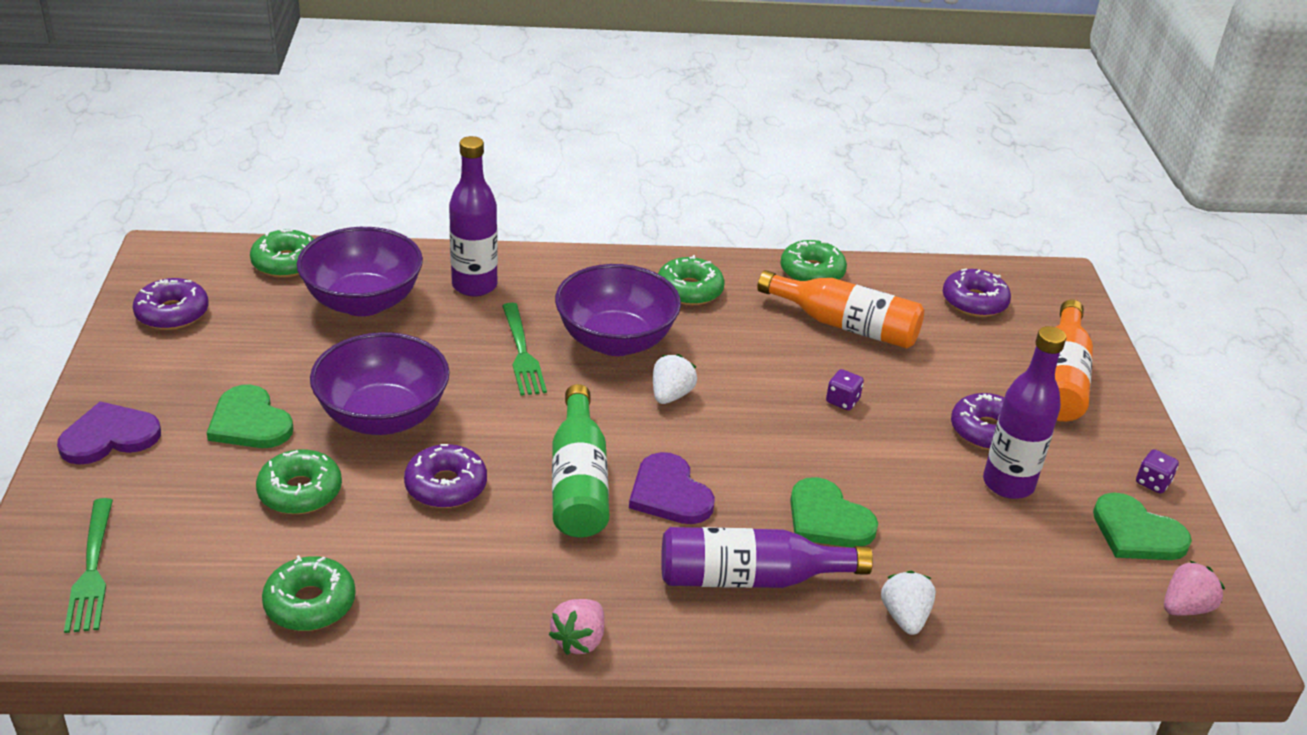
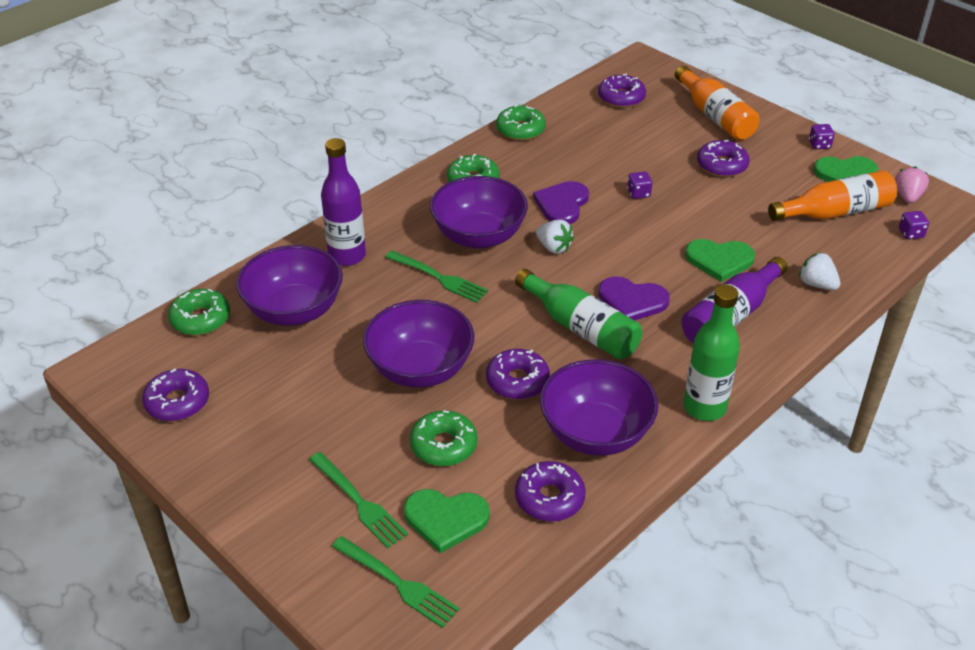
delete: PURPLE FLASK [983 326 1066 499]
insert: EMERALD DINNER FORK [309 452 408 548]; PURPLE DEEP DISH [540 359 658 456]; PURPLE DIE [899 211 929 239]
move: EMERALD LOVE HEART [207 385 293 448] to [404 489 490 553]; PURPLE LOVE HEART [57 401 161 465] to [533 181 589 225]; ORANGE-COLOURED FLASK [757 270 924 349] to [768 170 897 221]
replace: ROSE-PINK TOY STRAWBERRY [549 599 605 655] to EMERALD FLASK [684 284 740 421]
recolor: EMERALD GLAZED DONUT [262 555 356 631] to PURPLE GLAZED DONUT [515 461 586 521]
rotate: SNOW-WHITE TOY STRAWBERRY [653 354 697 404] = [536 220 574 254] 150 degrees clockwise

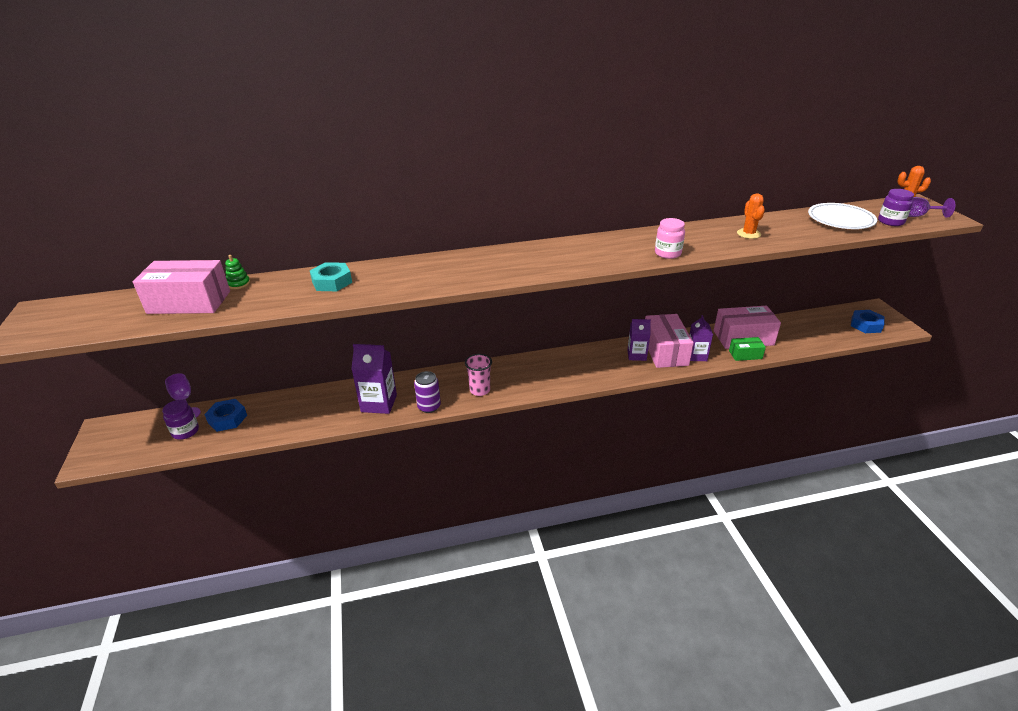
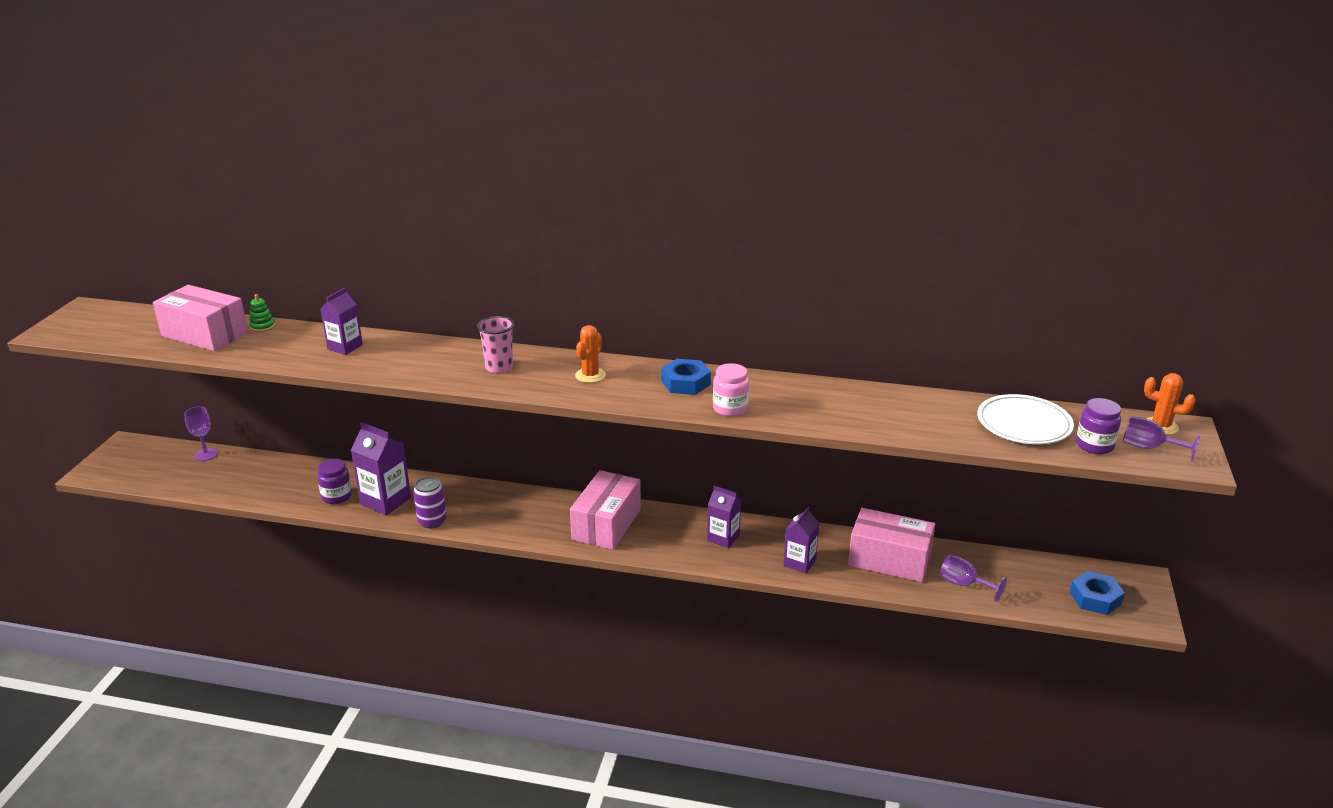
delete: EMERALD PARCEL [729 337 766 361]
insert: PURPLE CHALICE [940 555 1007 602]
move: PURPLE JAM JAR [162 400 199 440] to [317 459 352 504]; ROSE-PINK BEAKER [465 354 492 396] to [477 316 514 373]; ROSE-PINK PARCEL [645 314 694 368] to [570 470 641 550]; ORANGE-COLOURED PRICKLY PLANT [737 193 765 239] to [575 325 606 383]; COBALT HEX NUT [204 399 247 432] to [661 359 711 395]
replace: TURQUOISE HEX NUT [310 262 352 291] to PURPLE CARTON [320 288 363 355]

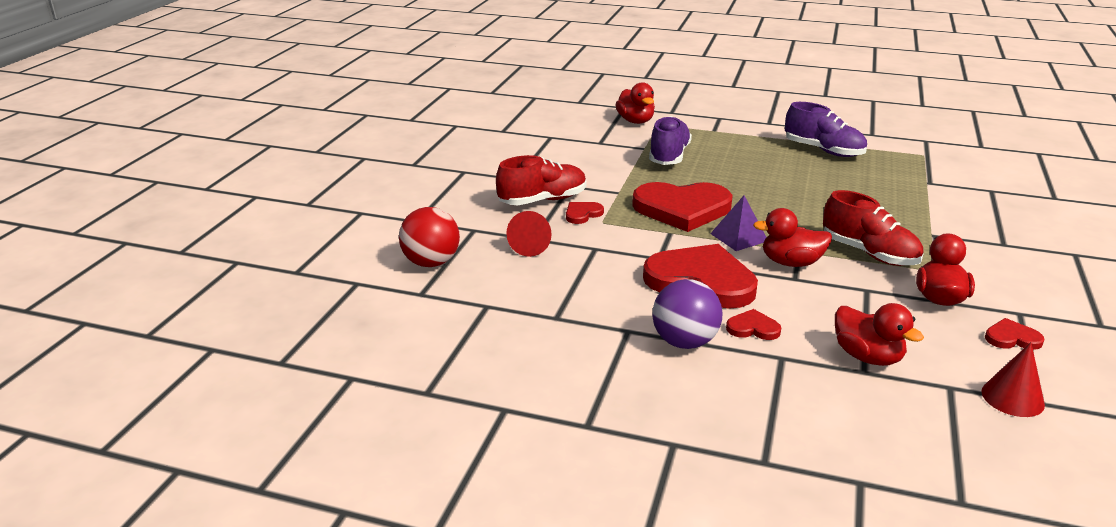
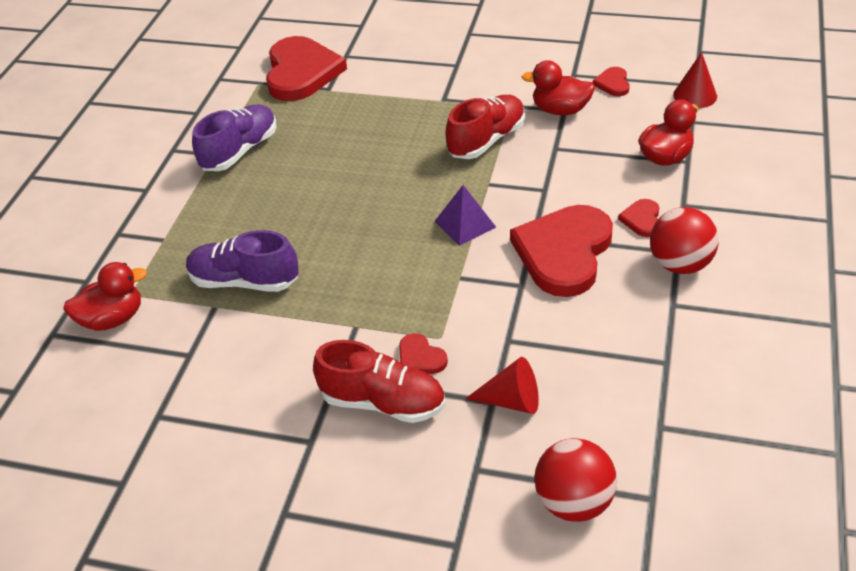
delete: SCARLET DUCK [753 208 832 267]
move: SCARLET LOVE HEART [632 182 733 232] to [266 36 347 101]
recolor: PURPLE SPHERE [652 279 723 349] to SCARLET SPHERE [650 207 719 274]
rotate: SCARLET SHOE [496 155 586 205] = [313 340 445 423] 135 degrees clockwise

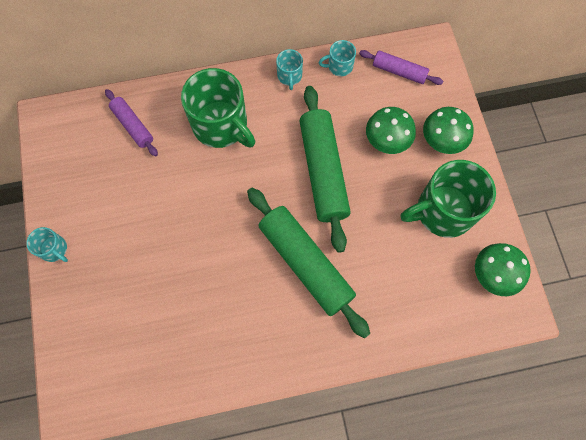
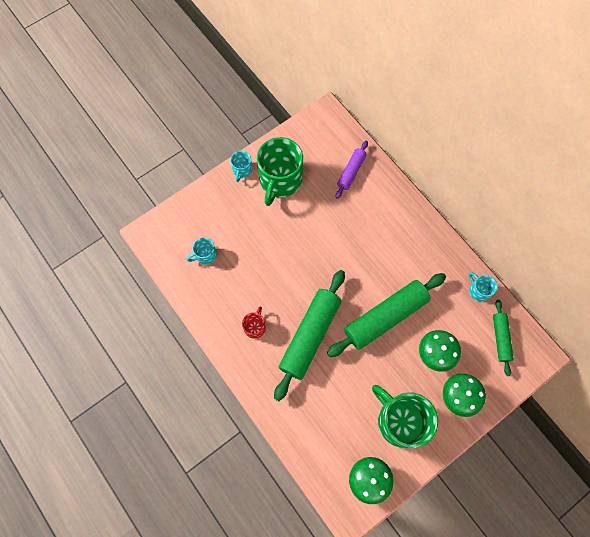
insert: SCARLET COFFEE MUG [242 307 266 339]
move: TURQUOISE COFFEE MUG [276 49 303 90] to [187 238 217 265]; EMERALD COFFEE MUG [181 68 255 148] to [257 137 303 206]
recolor: PURPLE ROLLING PIN [359 50 443 85] to EMERALD ROLLING PIN [493 300 514 376]

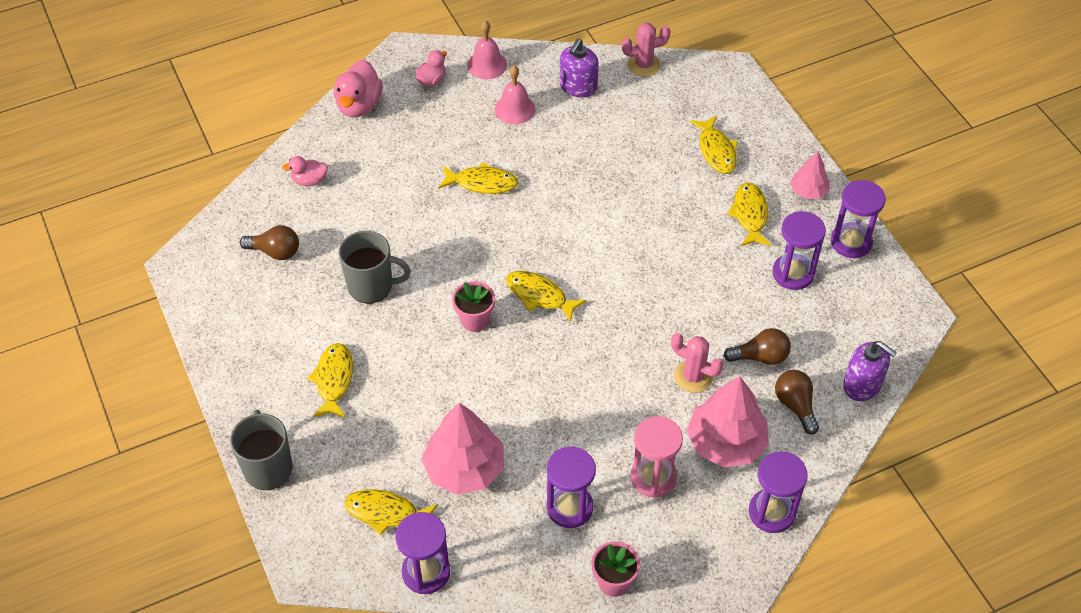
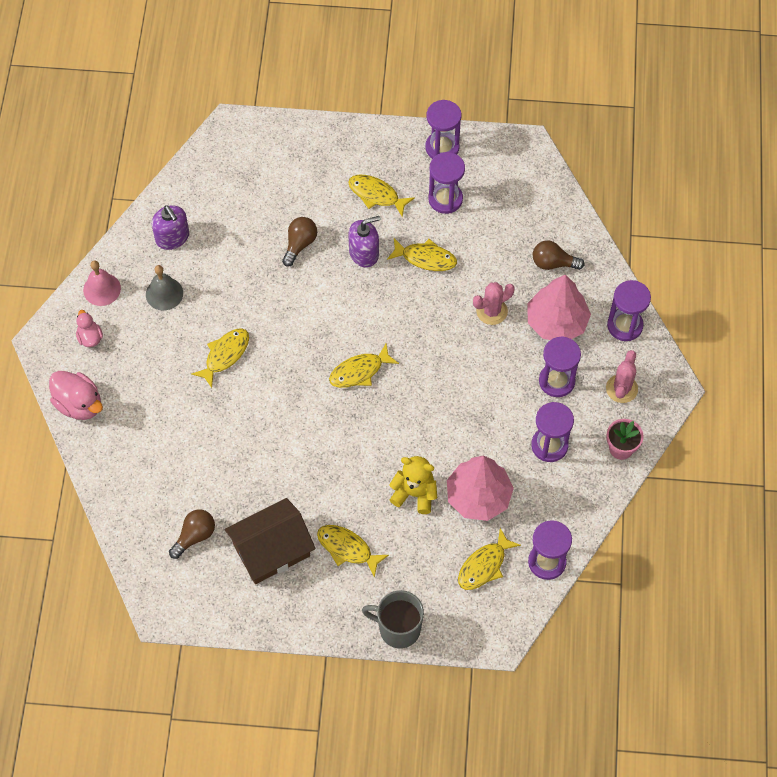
delete: ROSE-PINK DUCK [282 156 328 186]; GRAY COFFEE MUG [339 231 411 303]; ROSE-PINK POTTED PLANT [452 281 495 332]; ROSE-PINK TREE [790 152 830 199]
insert: DARK BROWN HOUSE [225 498 315 584]; YELLOW STUFFED BEAR [389 456 437 514]
move: DARK BROWN BULB [723 328 791 365] to [282 217 317 267]; PURPLE SOAP PUMP [843 341 897 401] to [348 216 380 267]; YELLOW FISH [690 115 738 174] to [387 238 457 271]; ROSE-PINK PRICKLY PLANT [622 23 670 77] to [606 350 638 403]
recolor: ROSE-PINK HAND BELL [495 65 536 124] to GRAY HAND BELL [146 265 183 310]; ROSE-PINK SANDGLASS [630 416 683 498] to PURPLE SANDGLASS [539 336 581 397]

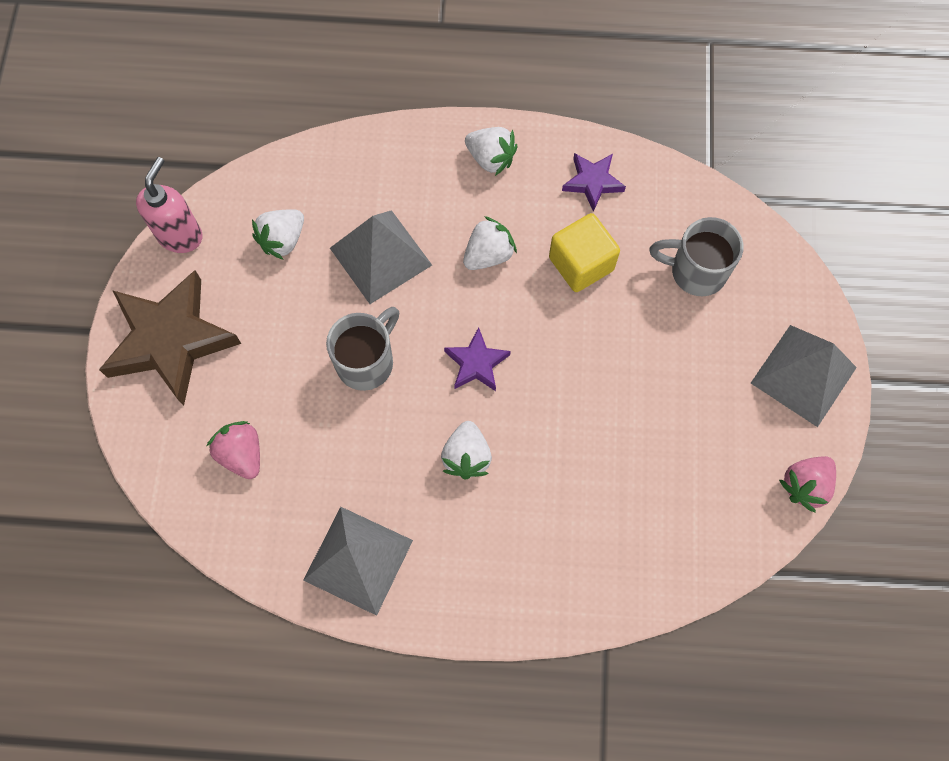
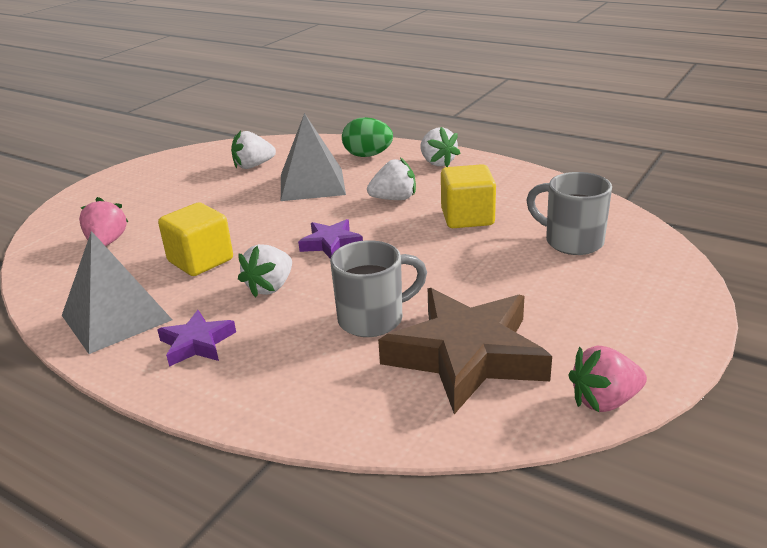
delete: ROSE-PINK SOAP PUMP [136 157 203 253]; GRAY SOLID PYRAMID [751 325 857 427]
insert: YELLOW CUBE [158 202 233 276]; EMERALD TOY EGG [342 117 393 157]
move: PURPLE STAR [562 153 626 212] to [157 310 236 367]; GRAY COFFEE MUG [326 307 399 391] to [330 240 427 337]; DARK BROWN STAR [99 270 241 406] to [378 288 552 414]

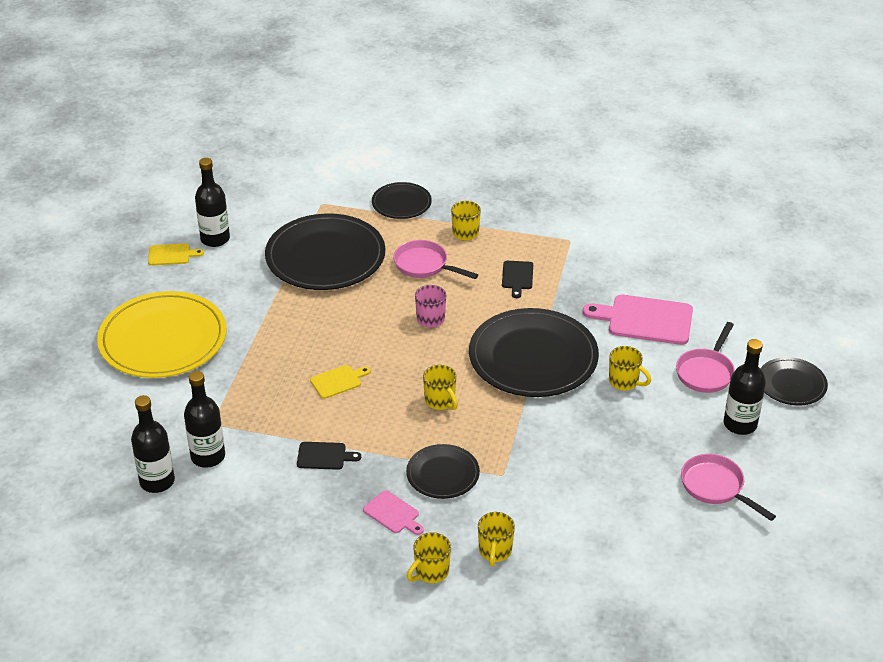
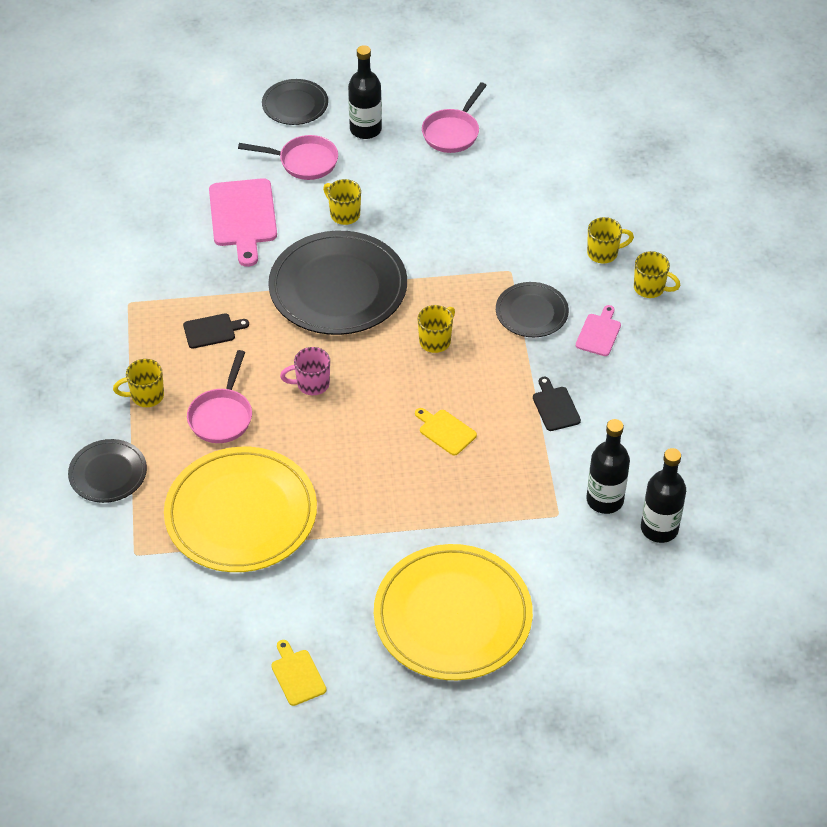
delete: EBONY FLASK [195 158 230 247]
recolor: EBONY PLATE [265 214 386 290] to YELLOW PLATE [164 447 317 572]
rotate: YELLOW COFFEE MUG [609 346 651 390] = [323 179 361 225] 60 degrees counterclockwise

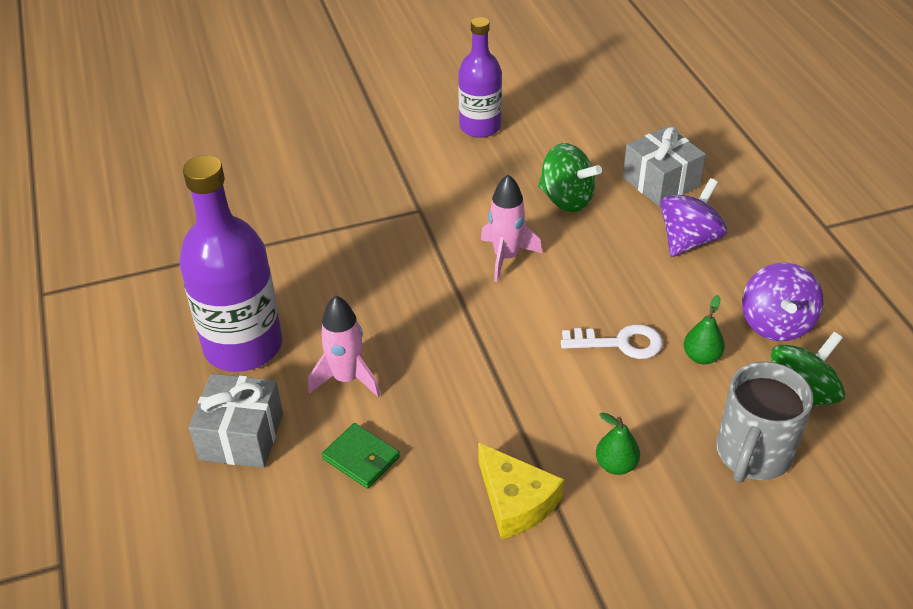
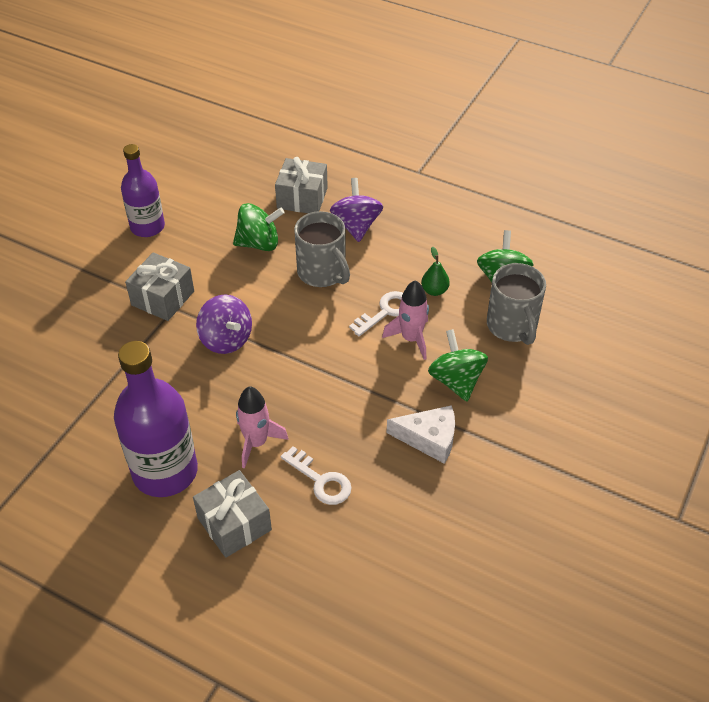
insert: GRAY PRESENT [125 252 194 321]; GRAY COFFEE MUG [294 211 350 287]
move: PURPLE SPINNING TOP [742 263 823 341] to [196 294 252 354]; ROSE-PINK SPACESHIP [481 174 542 282] to [382 280 429 360]
replace: EMERALD WALLET [322 423 400 489] to SNOW-WHITE DOOR KEY [281 446 352 505]; EMERALD PEAR [596 413 640 475] to EMERALD SPINNING TOP [428 329 488 402]
recolor: YELLOW PIECE OF CHEESE [478 442 564 539] to SNOW-WHITE PIECE OF CHEESE [387 405 455 464]

